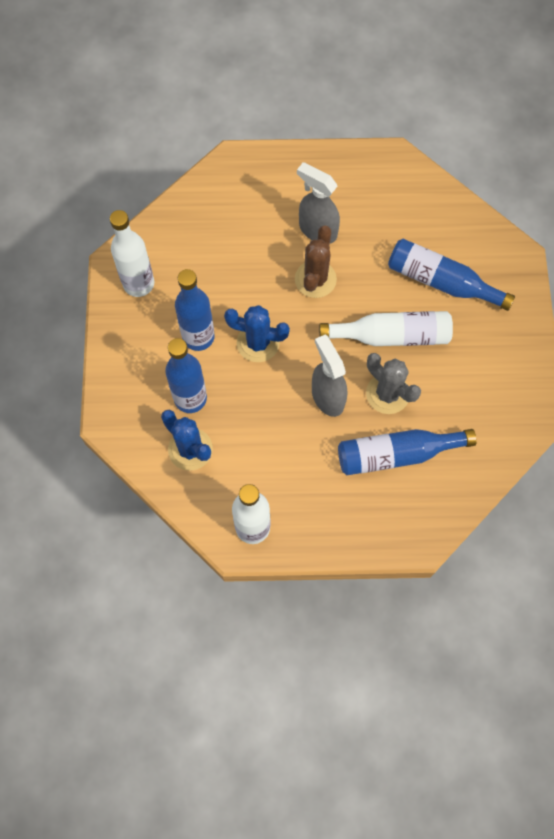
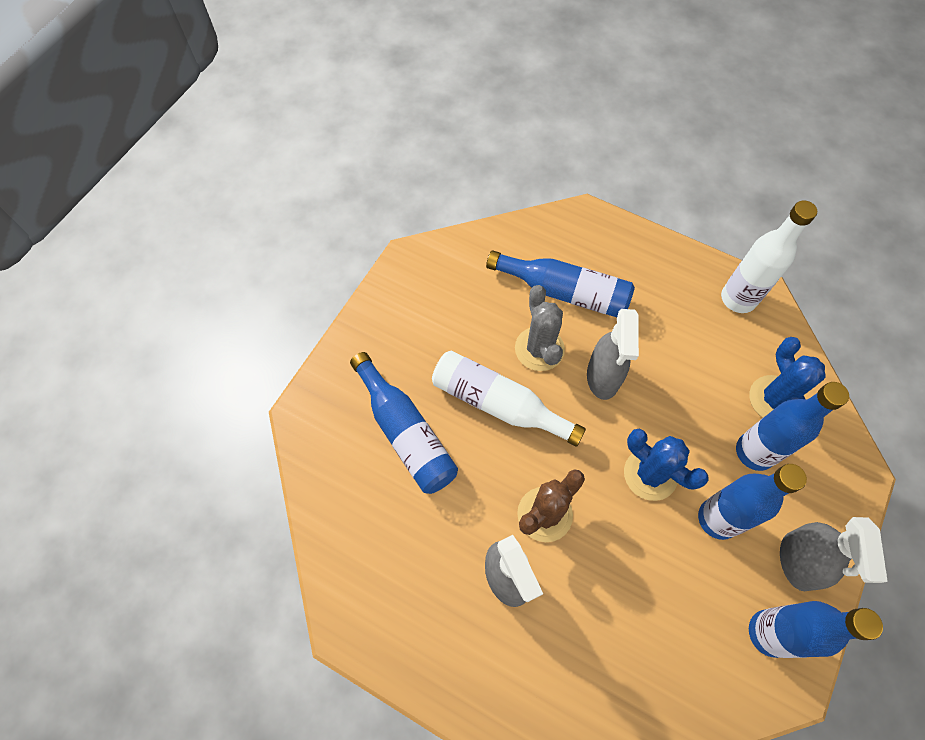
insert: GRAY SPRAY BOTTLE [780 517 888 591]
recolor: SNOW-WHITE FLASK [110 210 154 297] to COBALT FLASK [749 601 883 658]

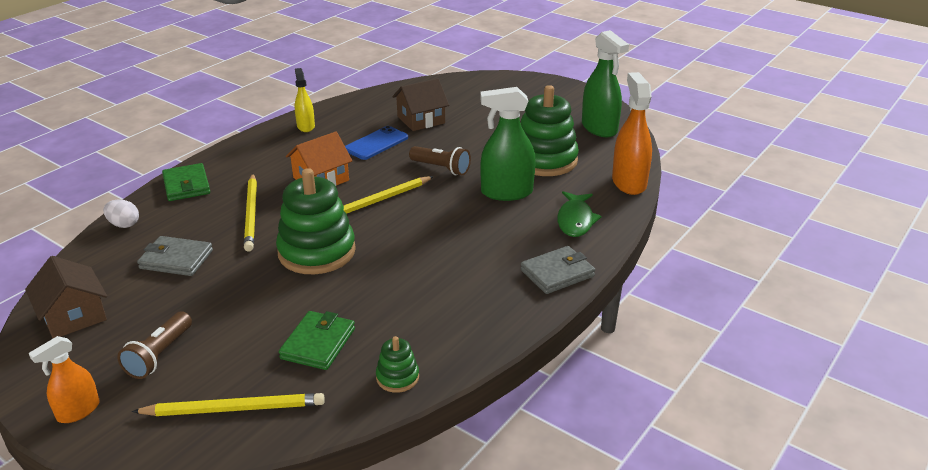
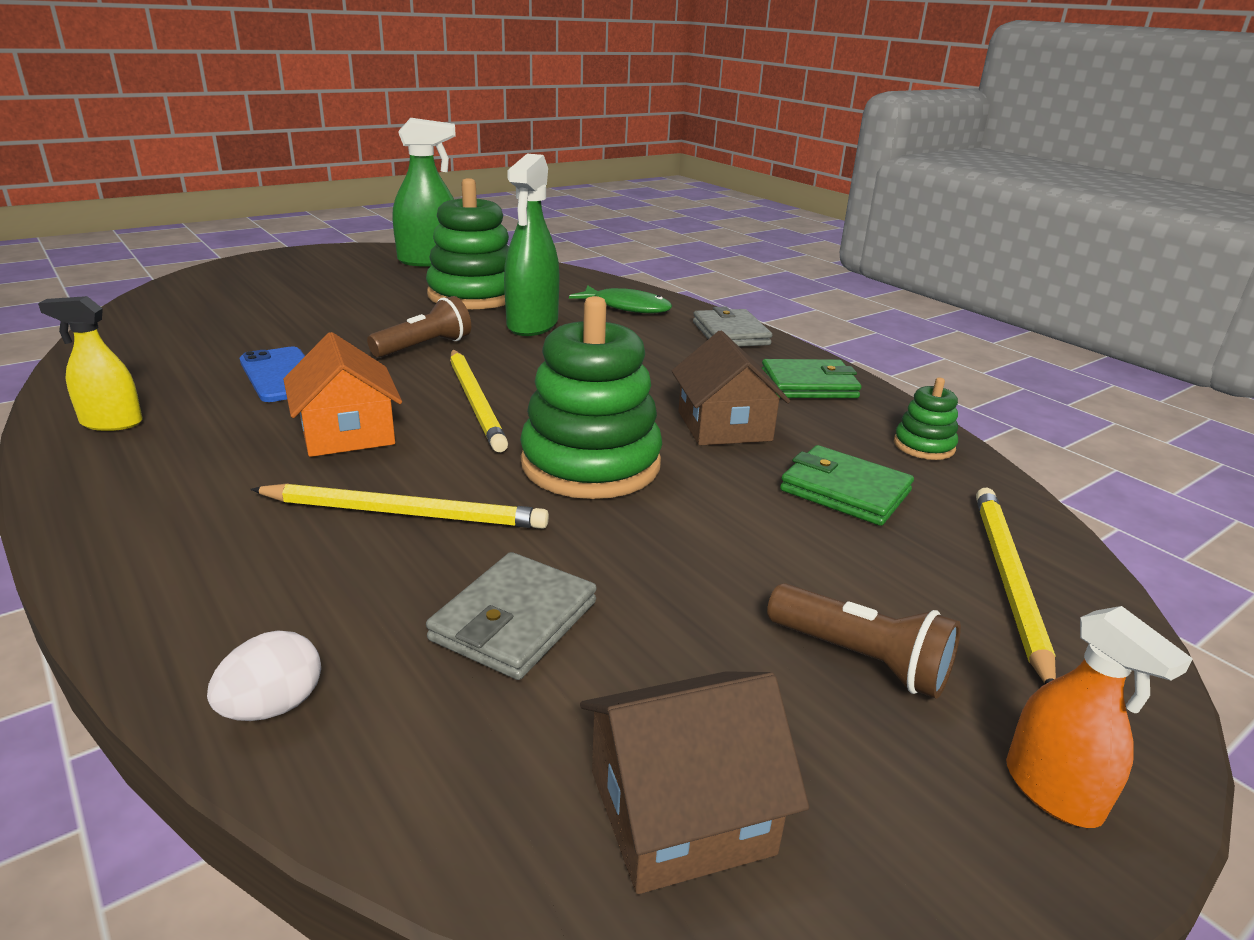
delete: ORANGE-COLOURED SPRAY BOTTLE [612 72 652 195]
move: DARK BROWN HOUSE [393 78 449 131] to [672 331 790 446]; EMERALD WALLET [162 163 210 201] to [762 359 861 398]

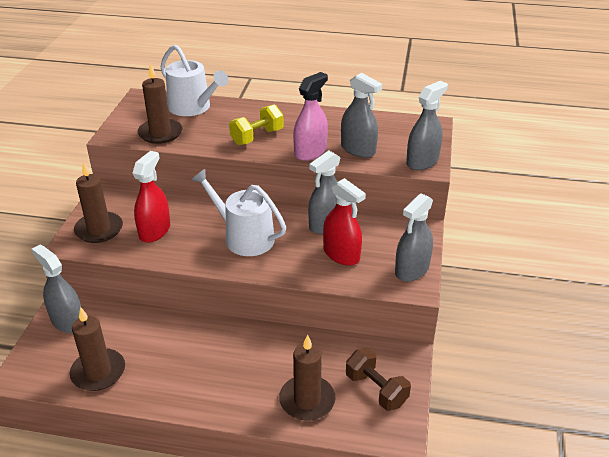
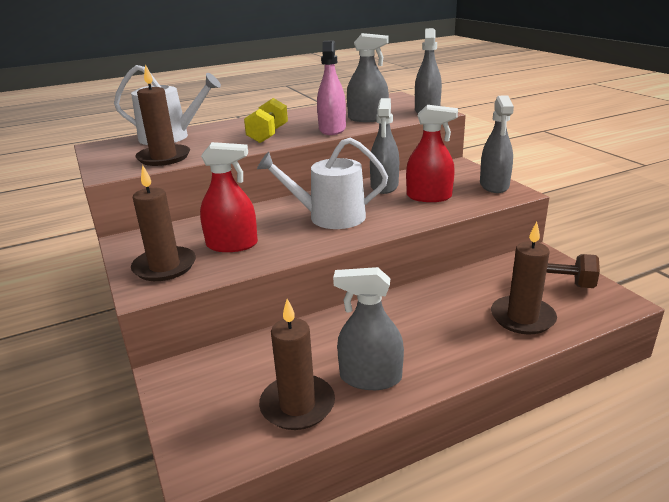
move: GRAY SPRAY BOTTLE [32 245 82 333] to [333 267 404 390]
rotate: SCARLET SPRAY BOTTLE [132 151 170 243] = [200 142 258 252] 105 degrees clockwise

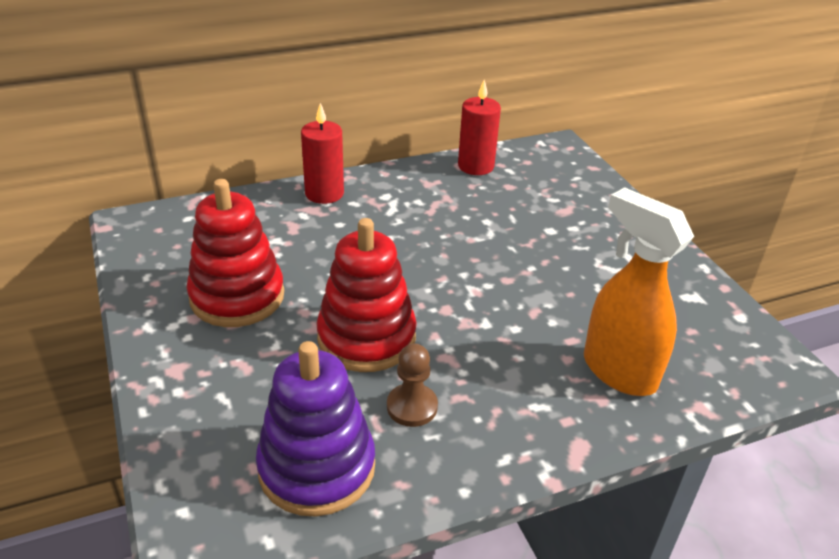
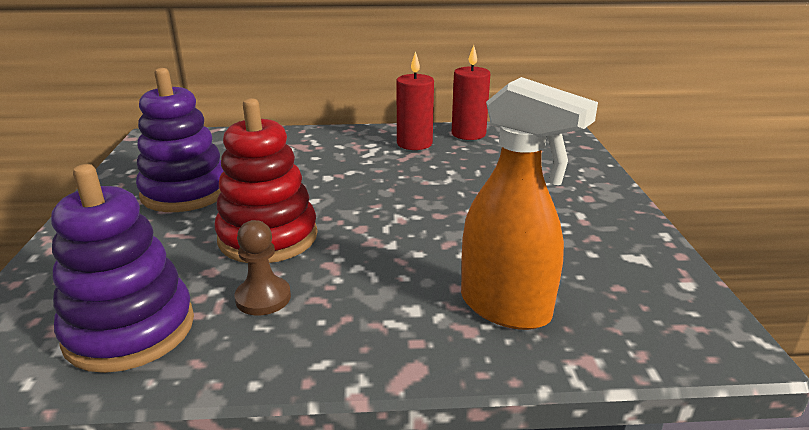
move: SCARLET PILLAR CANDLE [301 103 344 204] to [396 51 434 150]
recolor: SCARLET STACKING RINGS [186 179 284 327] to PURPLE STACKING RINGS [136 68 224 212]
rotate: ORANGE-COLOURED SPRAY BOTTLE [584 187 694 396] = [461 77 598 330] 150 degrees clockwise

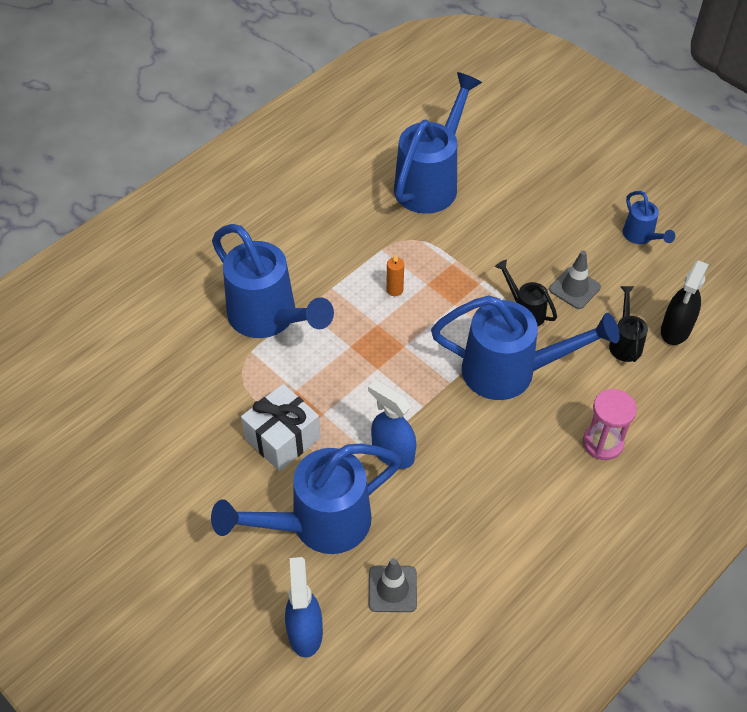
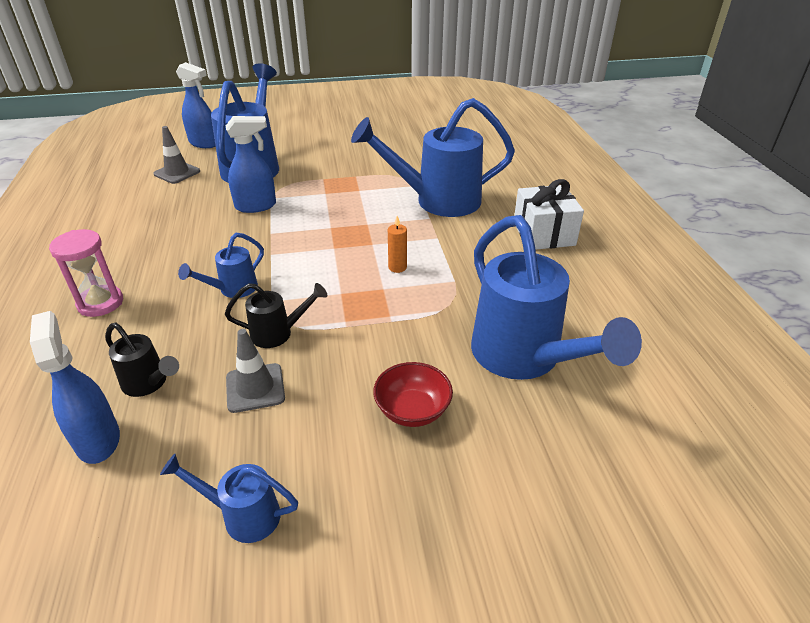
insert: SCARLET DEEP DISH [373 362 453 427]
move: SNOW-WHITE PRESENT [241 384 321 471] to [514 179 584 250]
recolor: EBONY SPRAY BOTTLE [661 260 709 345] to COBALT SPRAY BOTTLE [30 311 120 464]
resize: COBALT WATERING CAN [431 295 620 400] = [178 233 264 298] x0.47

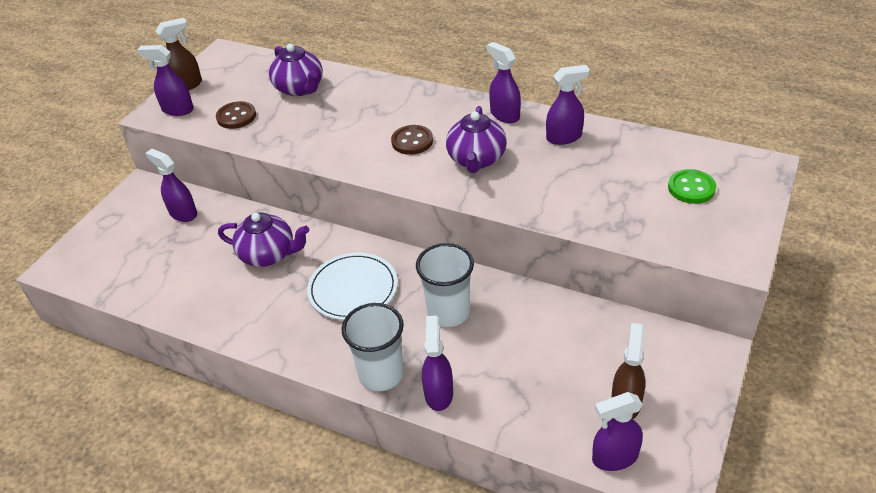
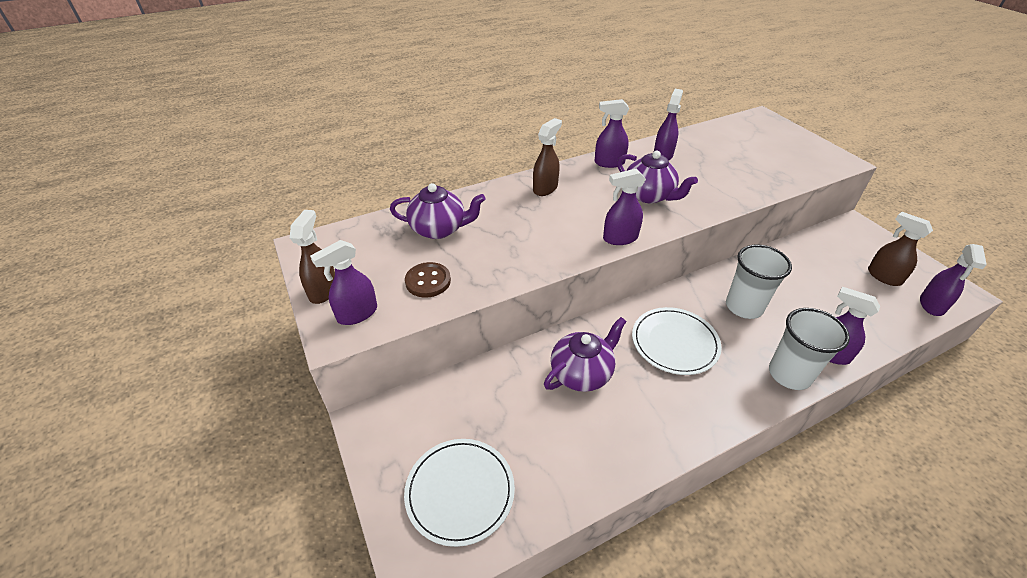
delete: DARK BROWN SHIRT BUTTON [391 125 433 155]; EMERALD SHIRT BUTTON [668 169 716 204]
insert: SNOW-WHITE PLATE [404 439 515 547]; DARK BROWN SPRAY BOTTLE [533 118 562 196]
move: PURPLE SPRAY BOTTLE [145 149 197 222] to [603 169 646 245]

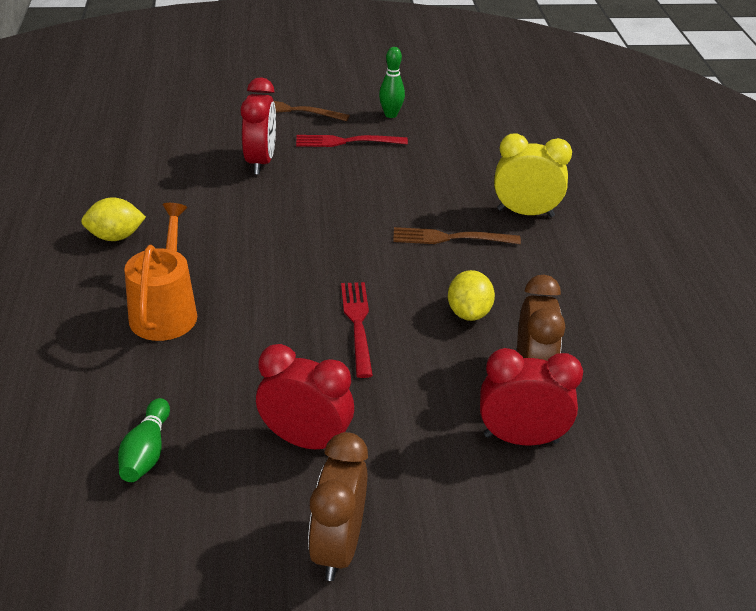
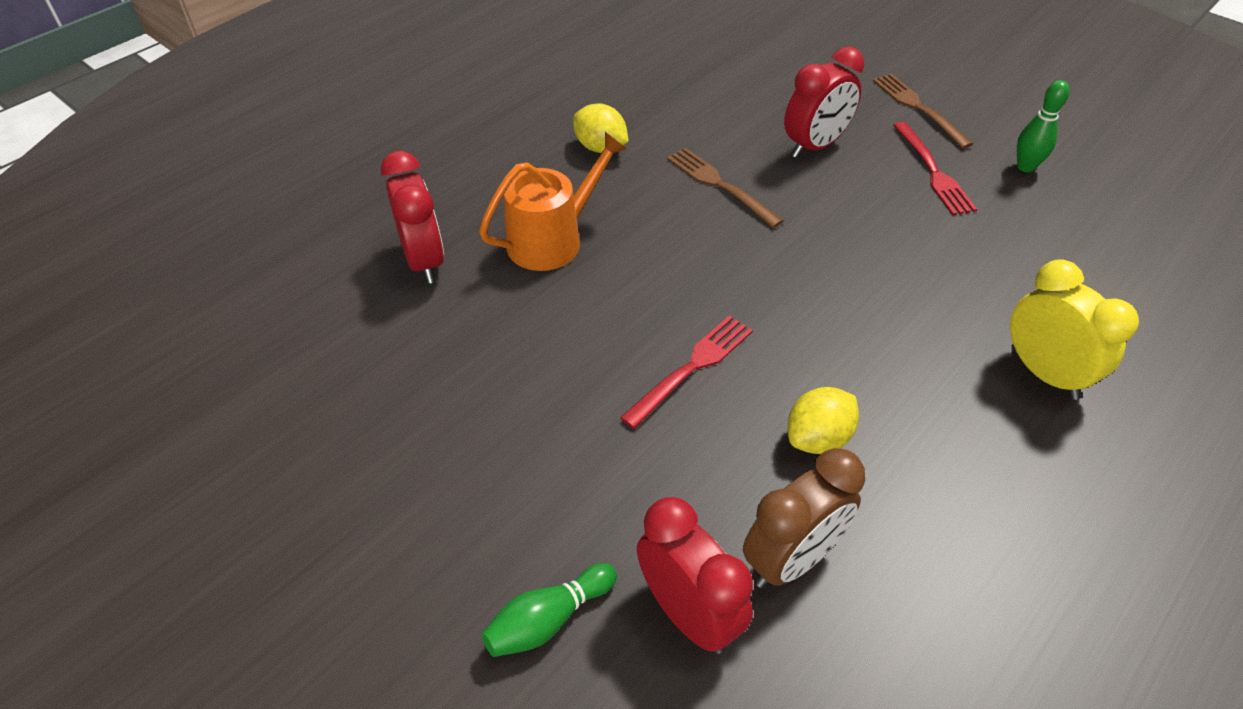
delete: DARK BROWN CLOCK [308 432 368 581]
move: SCARLET CLOCK [256 344 354 449] to [381 151 444 284]; EMERALD SKITTLE [118 398 170 482] to [481 563 617 657]; DARK BROWN DINNER FORK [393 227 521 244] to [667 148 784 228]
rotate: SCARLET DINNER FORK [296 135 408 147] = [893 122 977 215] 150 degrees counterclockwise

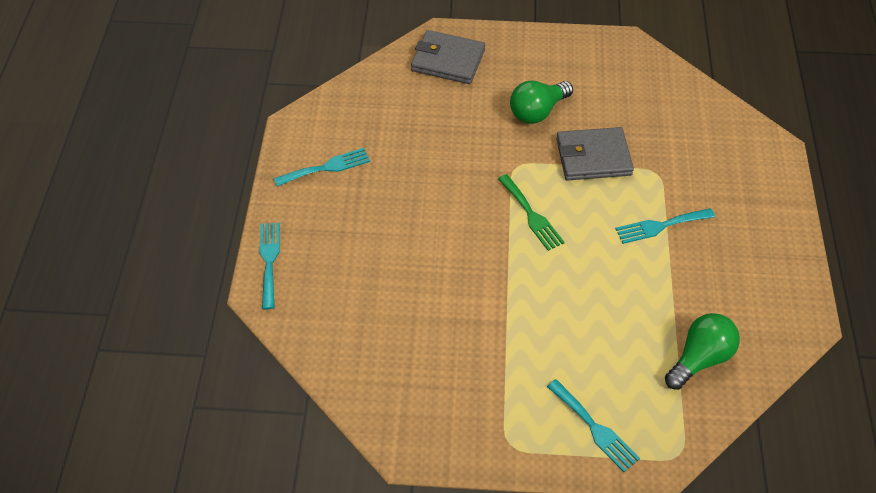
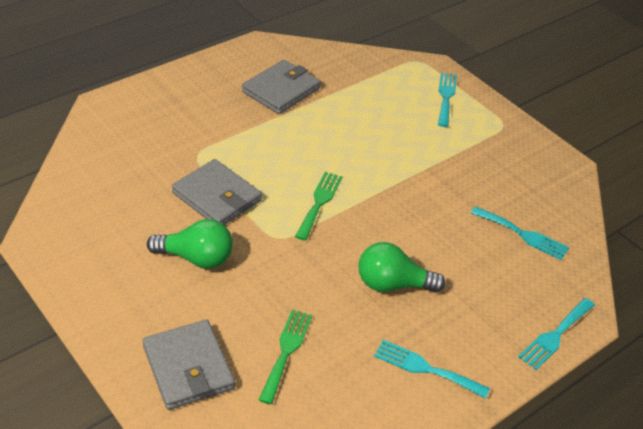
insert: GRAY WALLET [242 60 321 114]; EMERALD DINNER FORK [259 309 312 404]
move: EMERALD BULB [665 313 740 390] to [358 242 445 293]; TURQUOISE DINNER FORK [615 208 715 244] to [471 206 569 260]

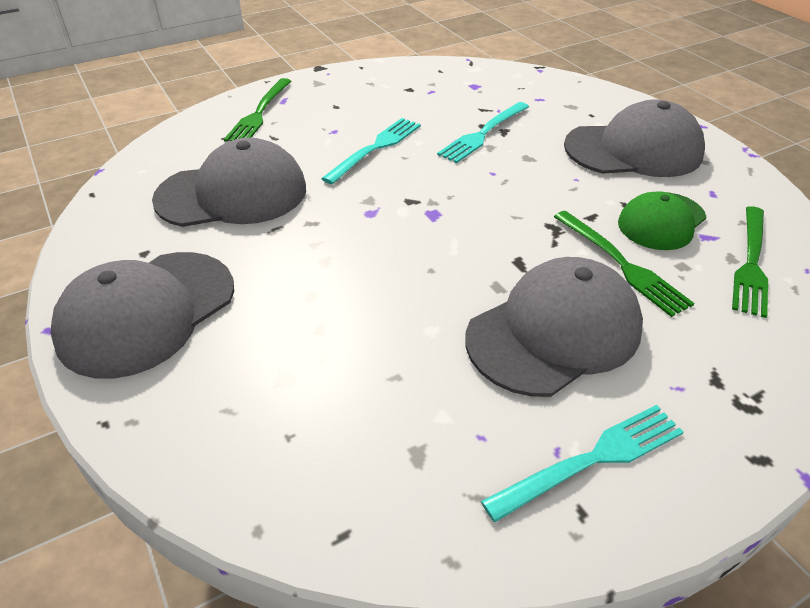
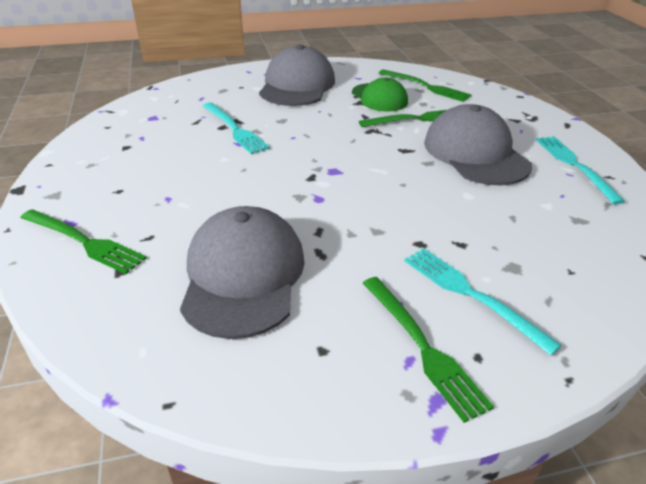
move: TURQUOISE DINNER FORK [321 118 421 184] to [404 248 562 355]
replace: GRAY BASEBALL CAP [50 252 234 379] to EMERALD DINNER FORK [363 277 494 423]

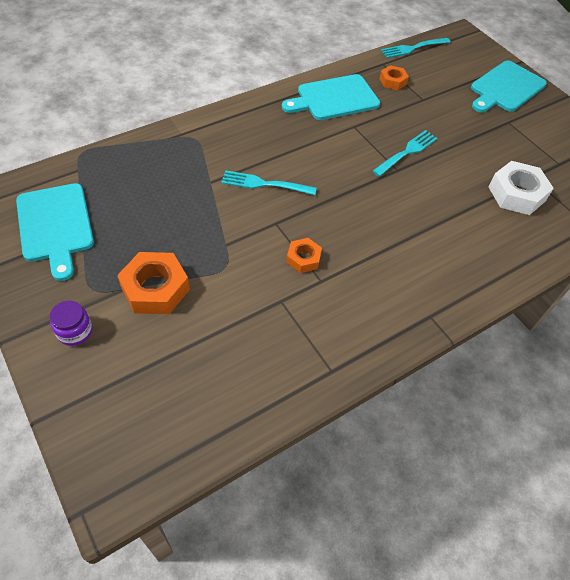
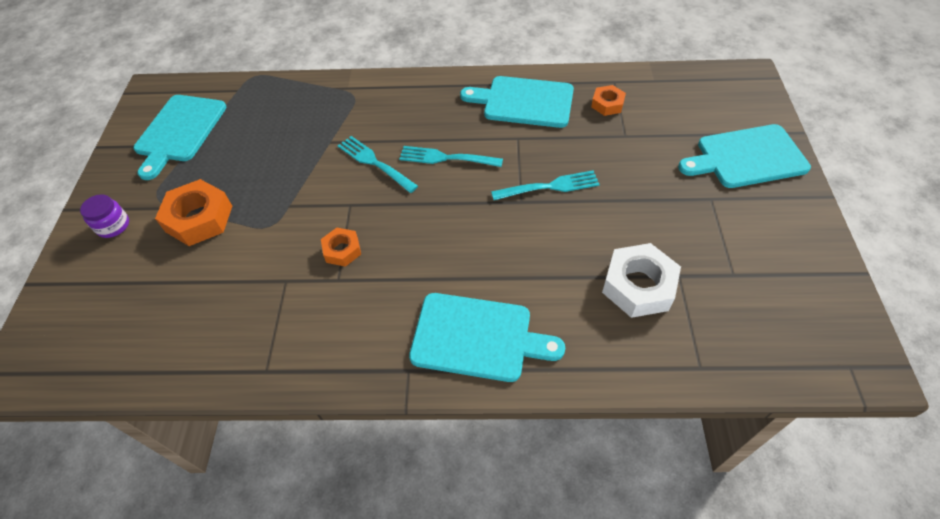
insert: TURQUOISE CHOPPING BOARD [409 293 565 382]
move: TURQUOISE DINNER FORK [381 38 451 58] to [399 146 503 167]

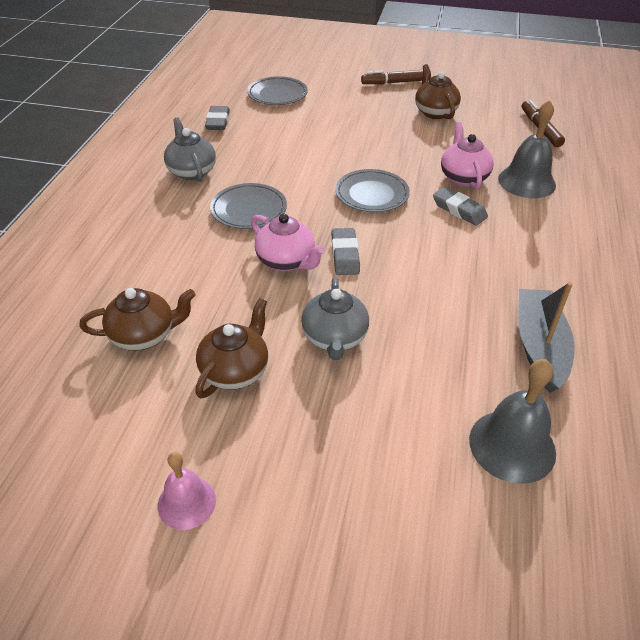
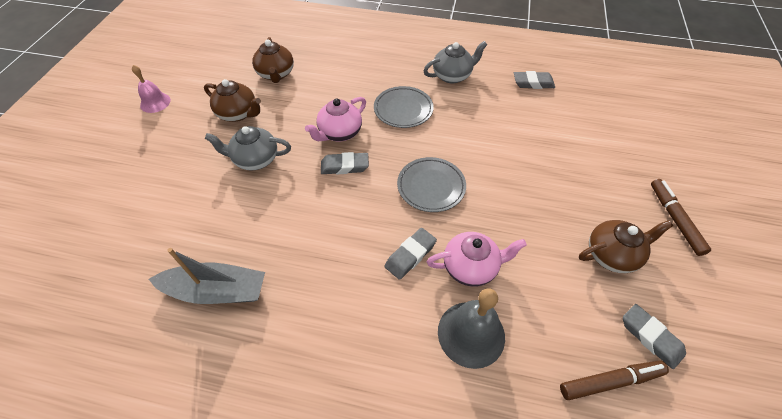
delete: GRAY PLATE [247 76 308 105]; GRAY HAND BELL [469 359 556 484]
insert: GRAY ERASER [623 304 686 369]

